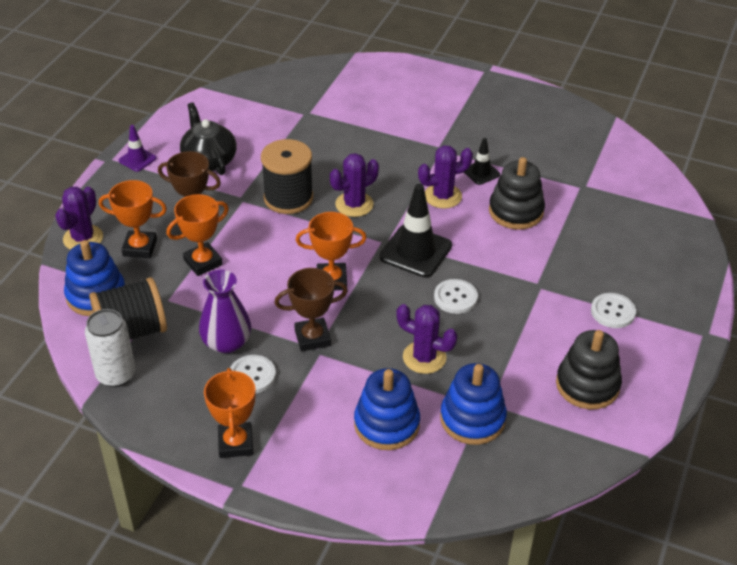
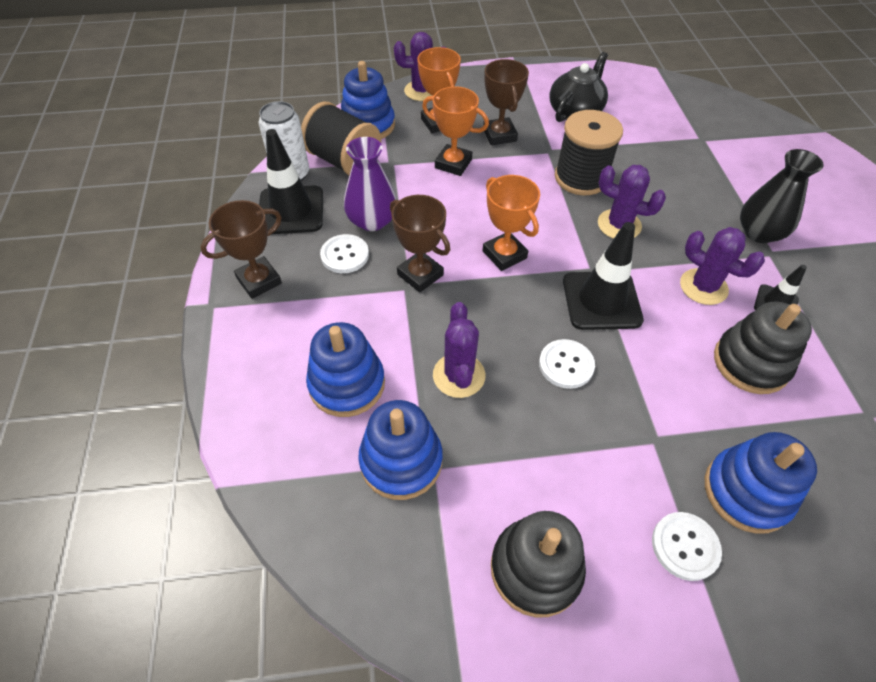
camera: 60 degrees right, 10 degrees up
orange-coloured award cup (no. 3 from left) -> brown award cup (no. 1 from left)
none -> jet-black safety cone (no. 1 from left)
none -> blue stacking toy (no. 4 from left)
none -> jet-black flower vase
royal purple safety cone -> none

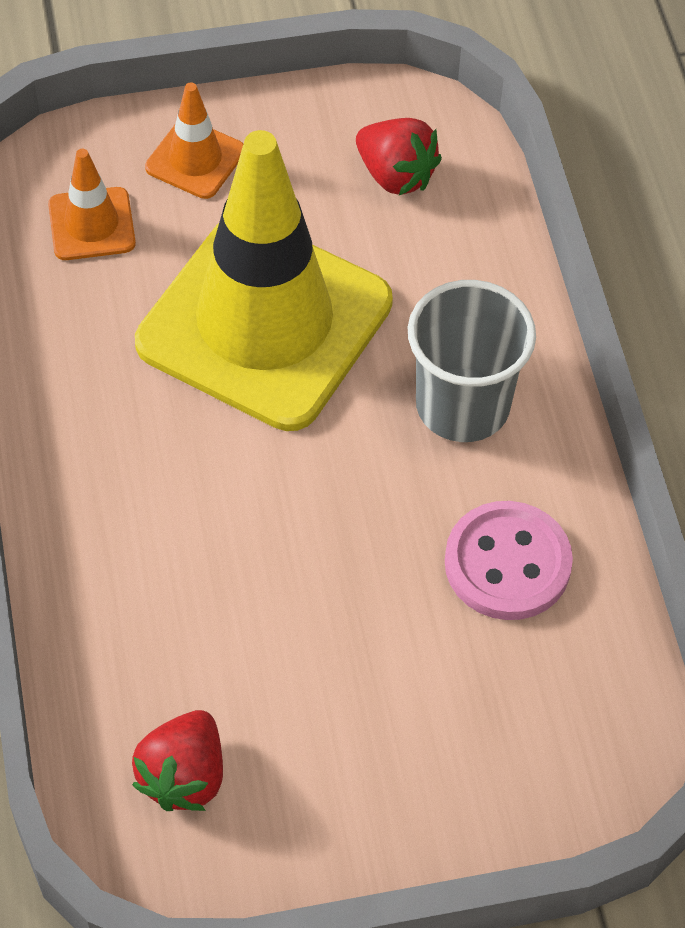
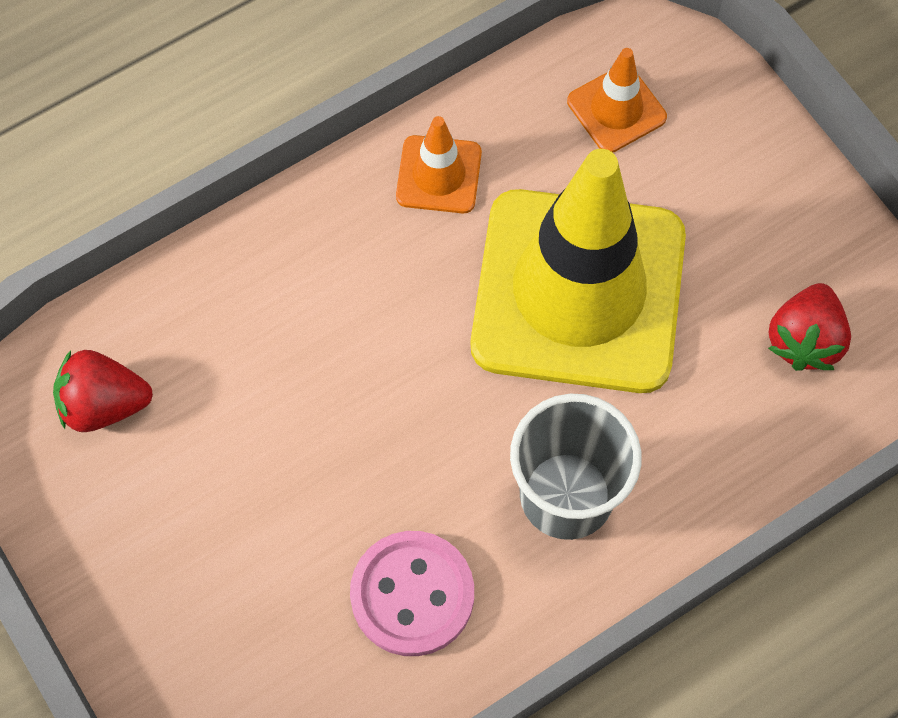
camera: 70 degrees right, 10 degrees up
orange-coloured safety cone (no. 2 from left in the first image) -> orange-coloured safety cone (no. 1 from left), relocated

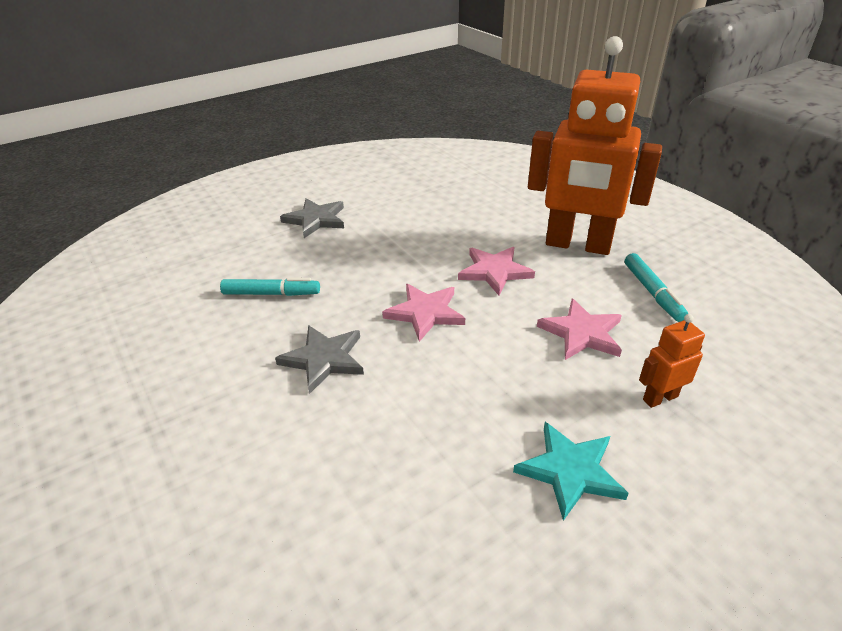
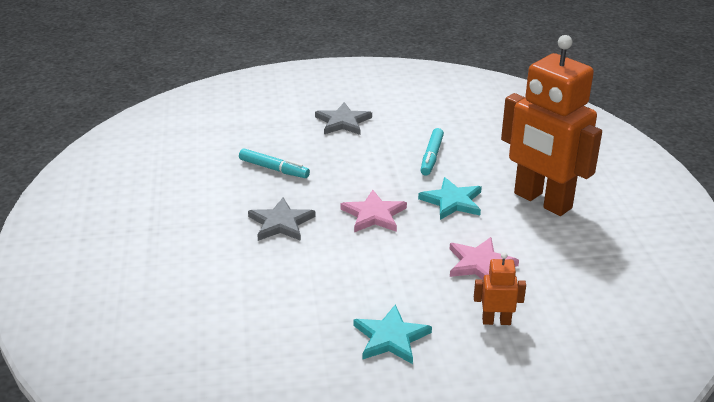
camera: 25 degrees right, 5 degrees down
rosy five-pointed star (no. 2 from left) -> turquoise five-pointed star (no. 2 from left)
turquoise felt pen (no. 2 from left), relocated

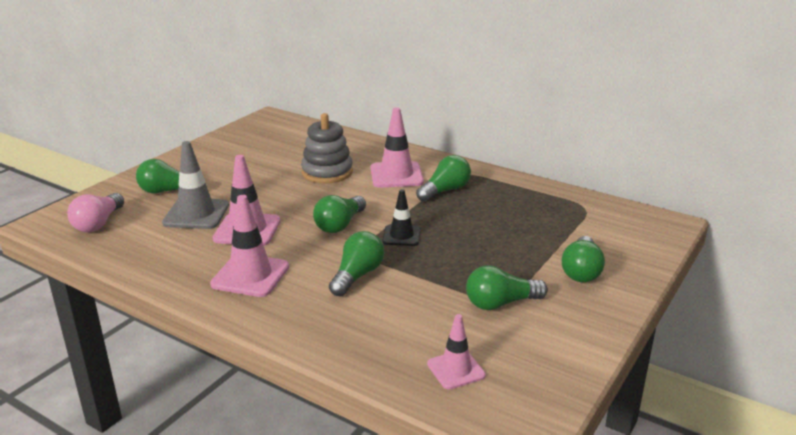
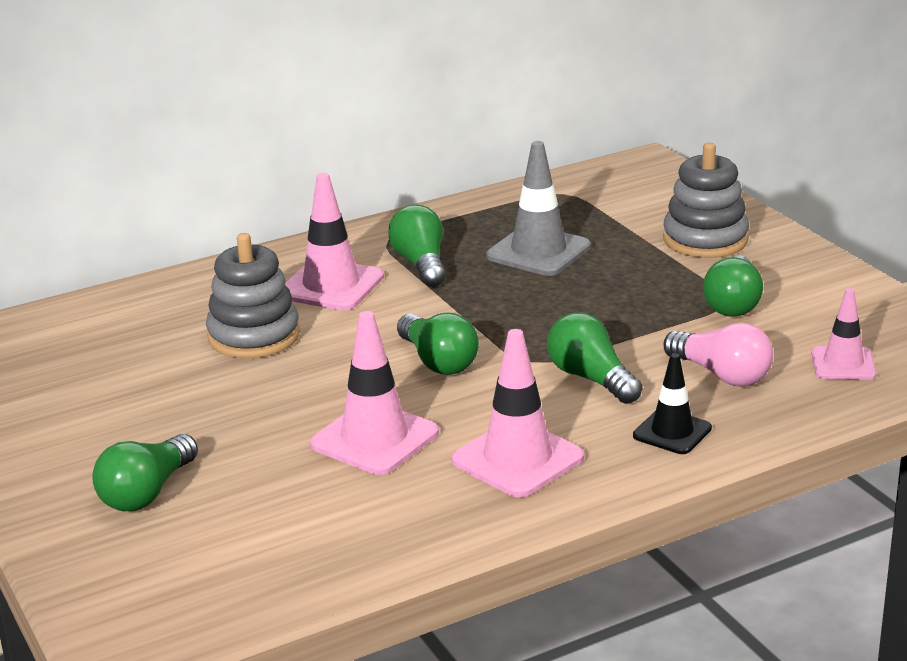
camera: 60 degrees left, 0 degrees up
grey safety cone, relocated
jet-black safety cone, relocated
green light bulb (no. 6 from left) -> grey stacking toy (no. 2 from left)
rosy light bulb, relocated

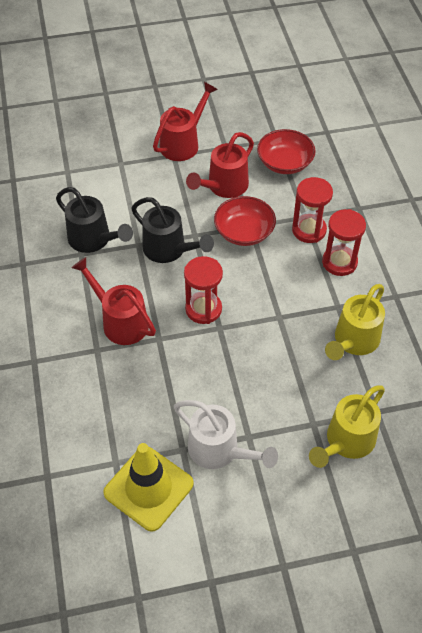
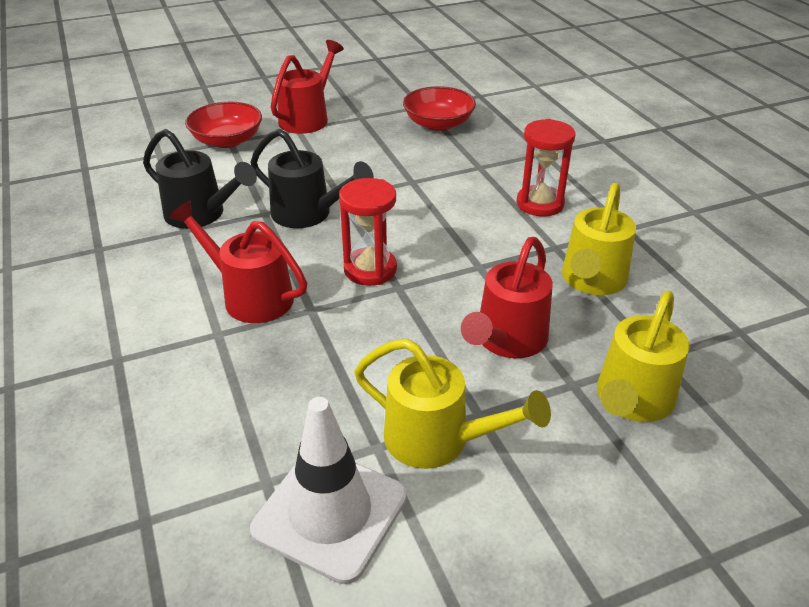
camera: 10 degrees left, 15 degrees down
red bowl (no. 1 from left), relocated
bright yellow safety cone -> white safety cone
white sprinkling can -> bright yellow sprinkling can (no. 1 from left)
red sprinkling can (no. 3 from left), relocated
red sand timer (no. 2 from left) -> none

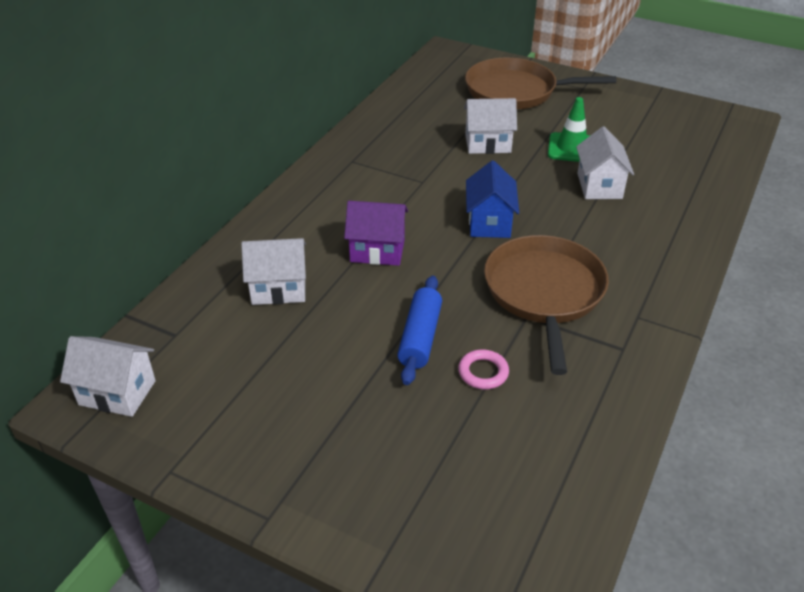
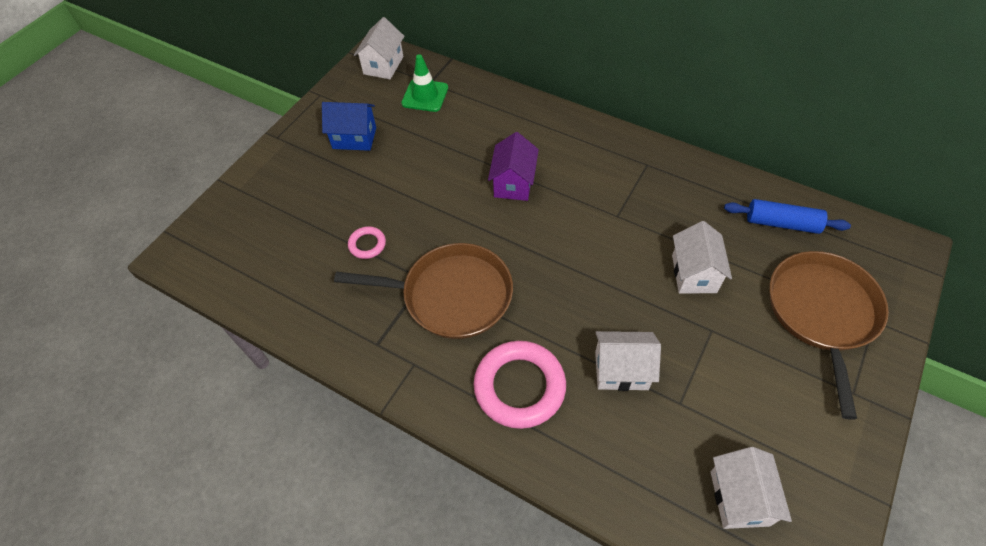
camera: 95 degrees right, 15 degrees up
blue house, relocated
green safety cone, relocated
none -> rosy ring (no. 2 from left)
white house (no. 2 from left in the first image) -> white house (no. 4 from left), relocated
blue pastry roller, relocated

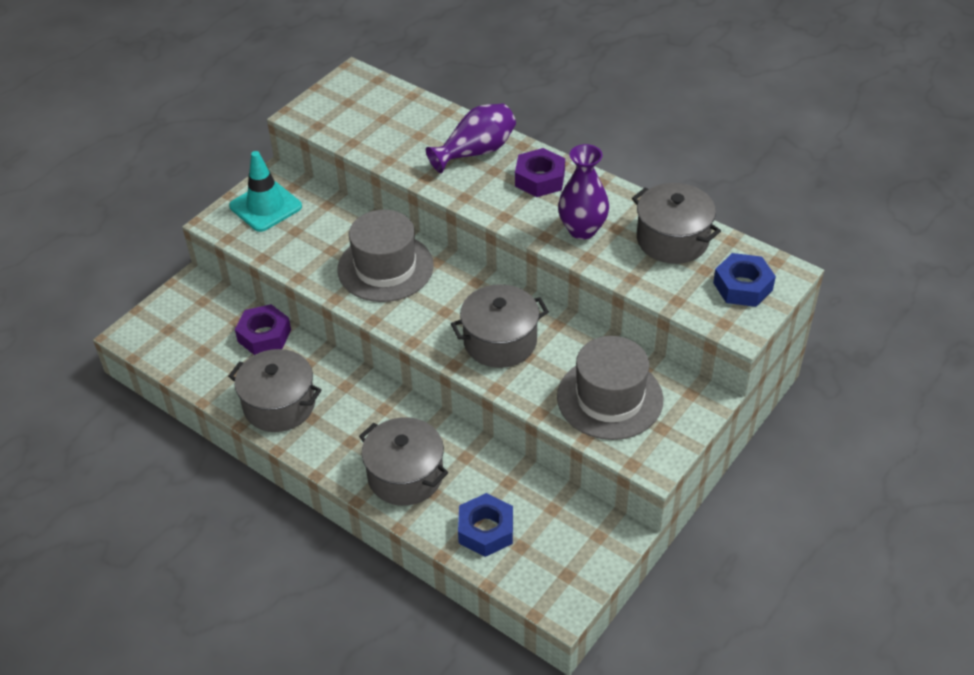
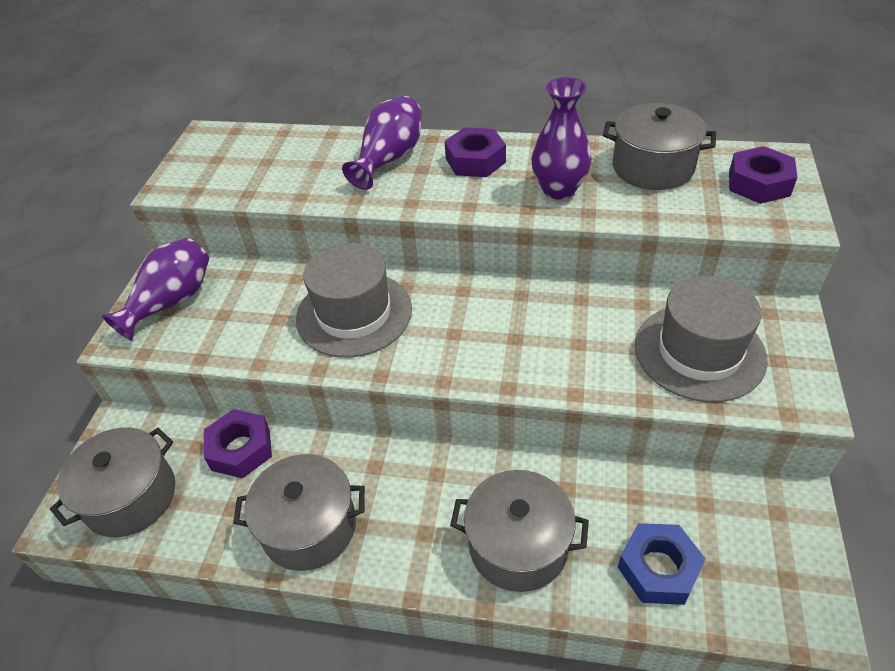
camera: 25 degrees left, 0 degrees up
grey cooking pot (no. 3 from left in the first image) -> grey cooking pot (no. 1 from left), relocated
turquoise safety cone -> royal purple flower vase (no. 1 from left)
blue hexagon nut (no. 2 from left) -> royal purple hexagon nut (no. 3 from left)

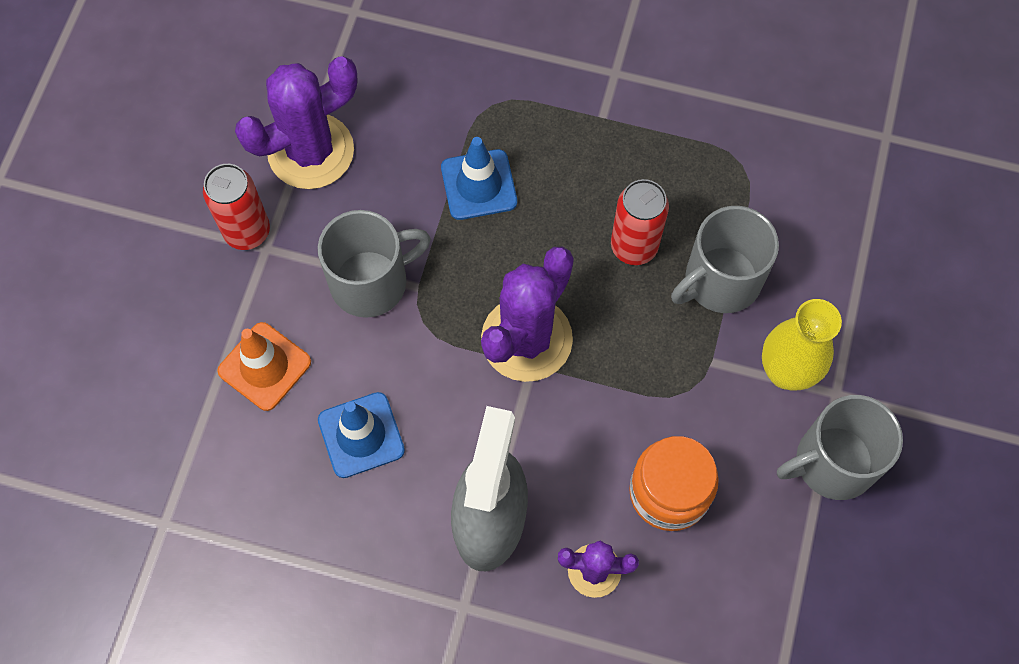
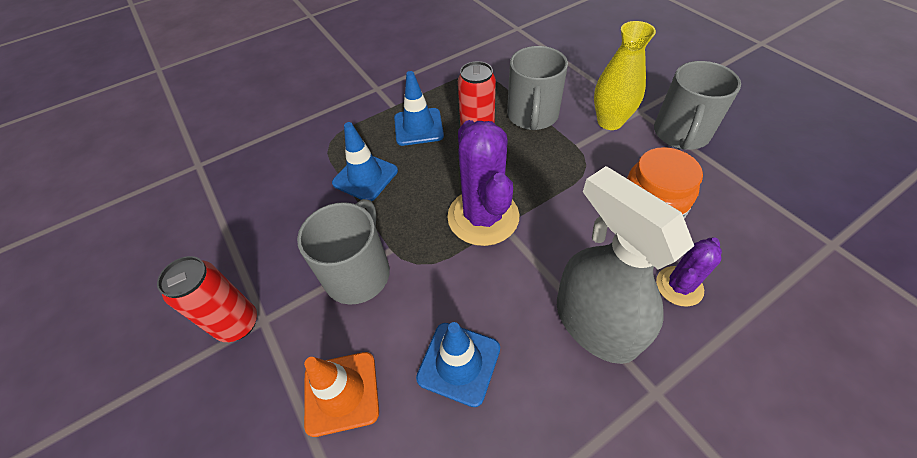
camera: 45 degrees left, 15 degrees down
none -> blue safety cone (no. 2 from left)
royal purple prickly plant (no. 1 from left) -> none

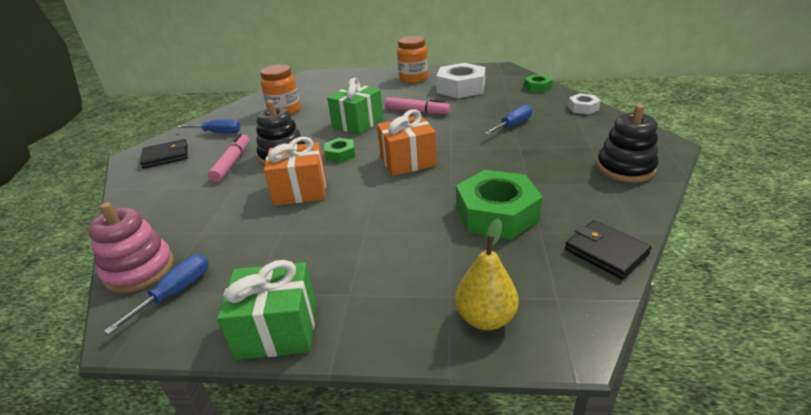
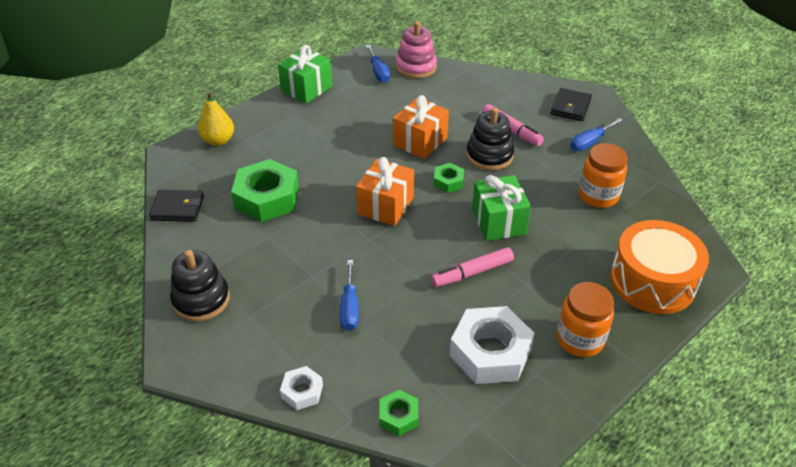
camera: 130 degrees right, 10 degrees up
none -> orange-coloured drum

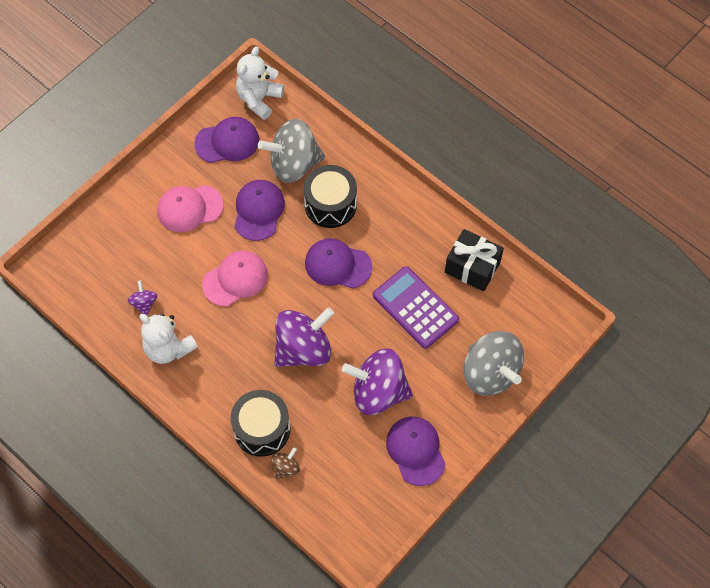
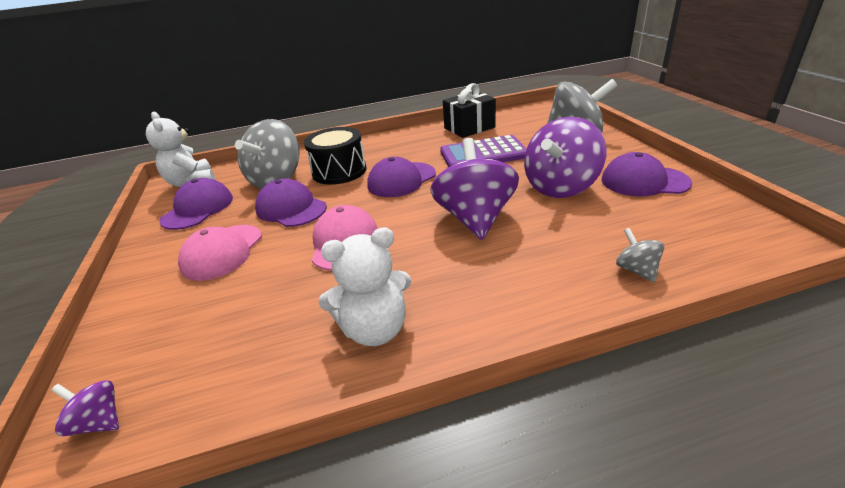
camera: 55 degrees left, 30 degrees down
royal purple whirligig (no. 1 from left), relocated
brown whirligig -> grey whirligig (no. 3 from left)
jet-black drum (no. 1 from left) -> none

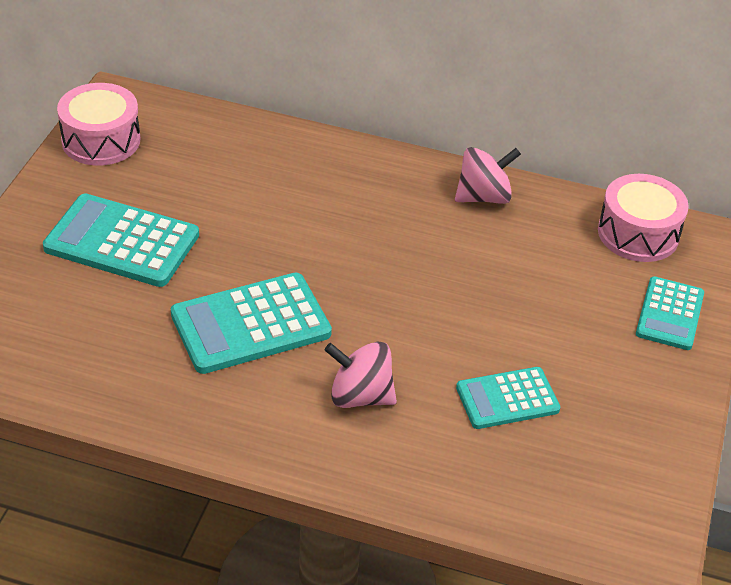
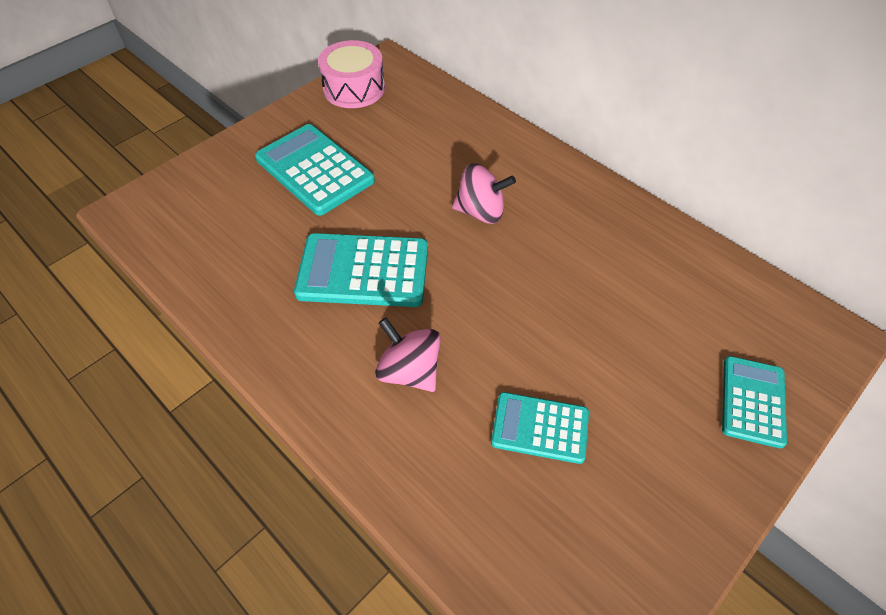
camera: 30 degrees right, 10 degrees up
rosy whirligig (no. 2 from left), relocated
turquoise calculator (no. 4 from left), 150 degrees clockwise
rosy drum (no. 2 from left) -> none

